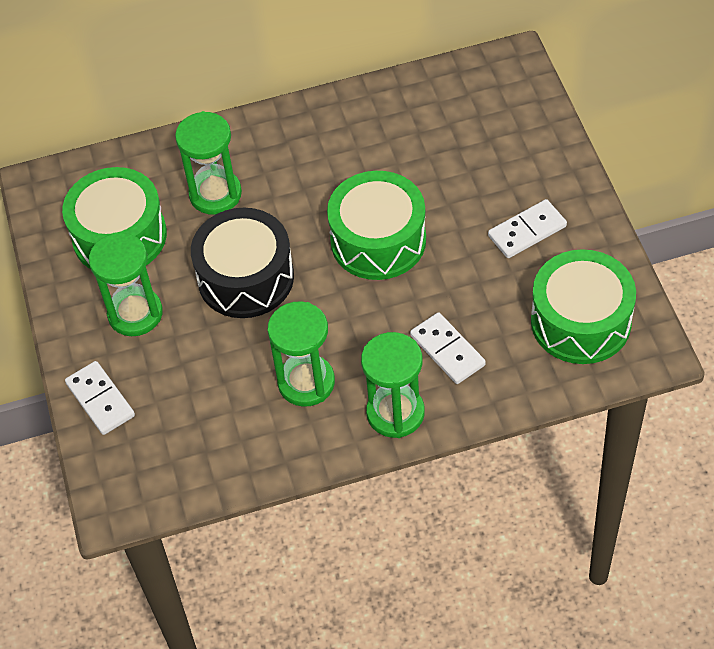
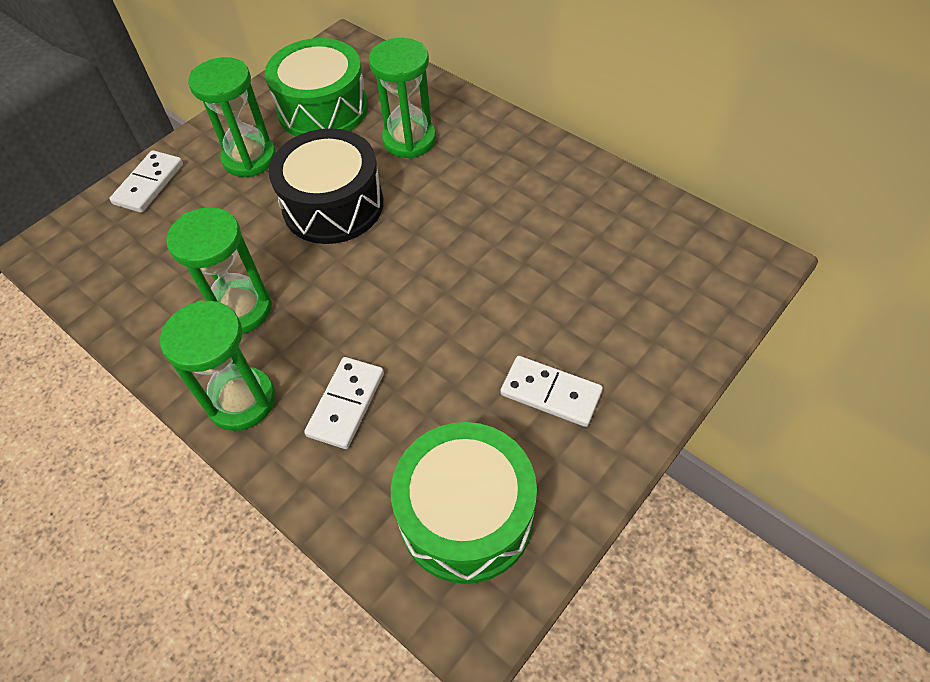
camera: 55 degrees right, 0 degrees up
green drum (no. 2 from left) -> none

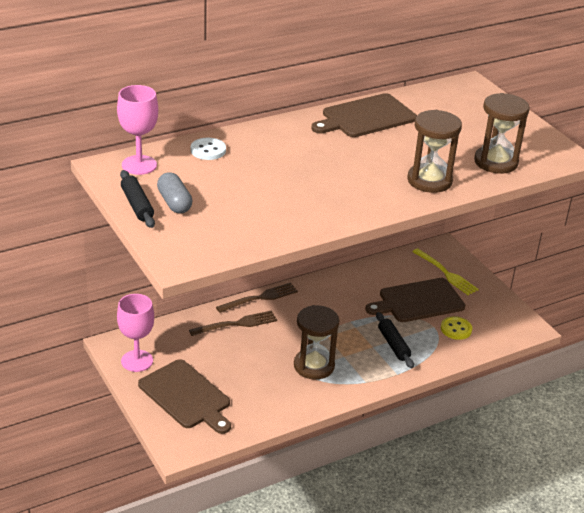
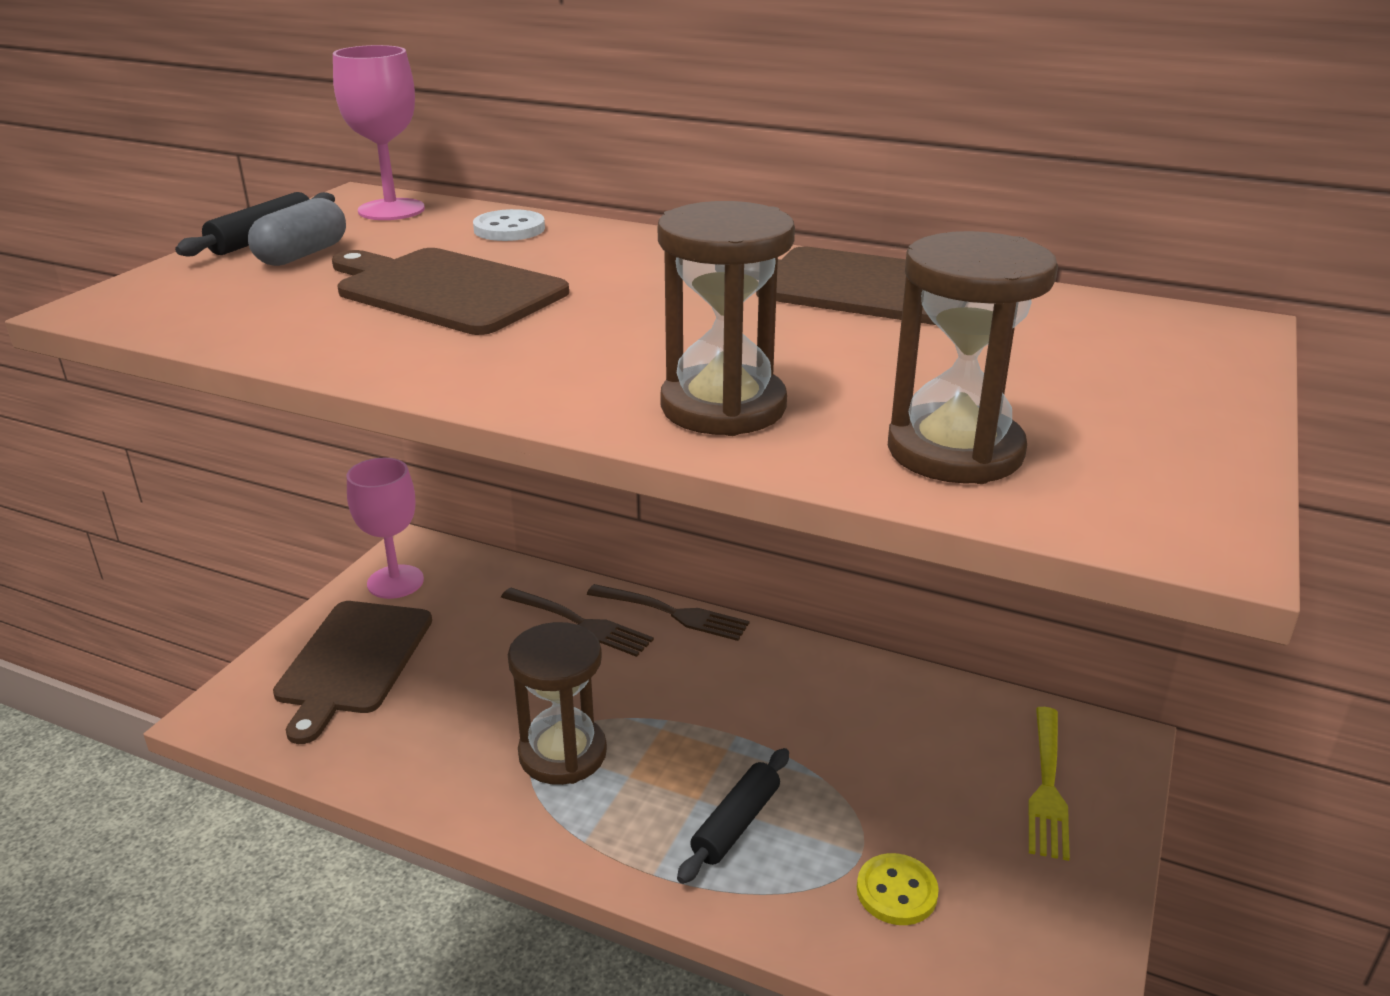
camera: 55 degrees right, 5 degrees down
brown chopping board (no. 3 from left in the first image) -> brown chopping board (no. 2 from left), relocated

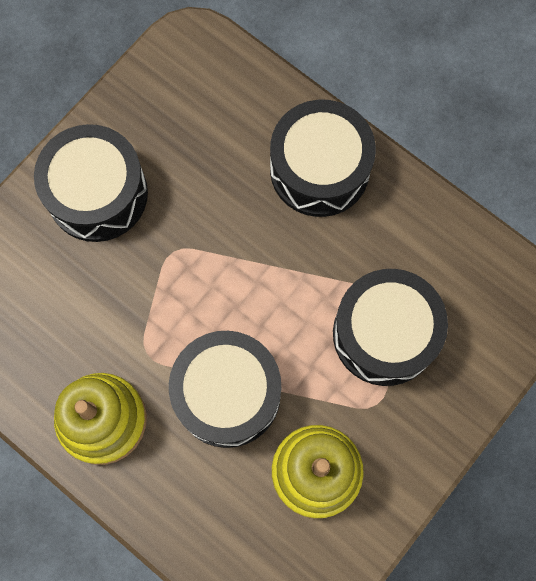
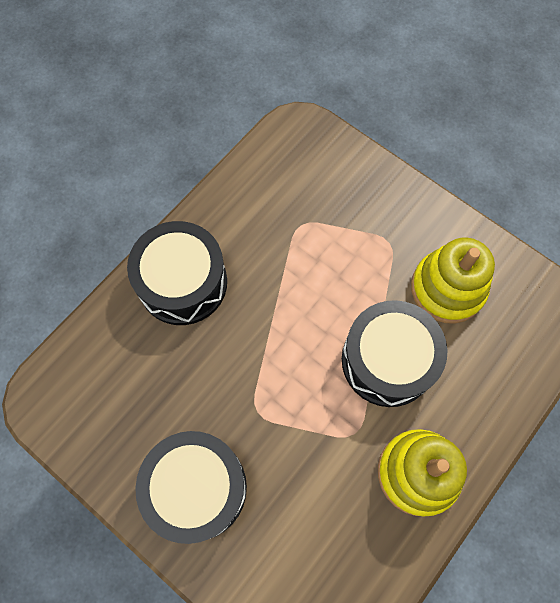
camera: 90 degrees left, 5 degrees down
jet-black drum (no. 4 from left) -> none

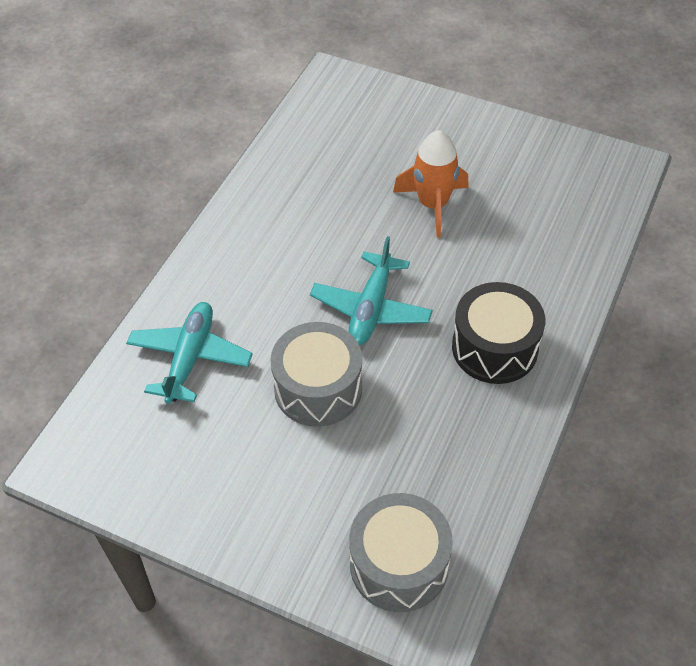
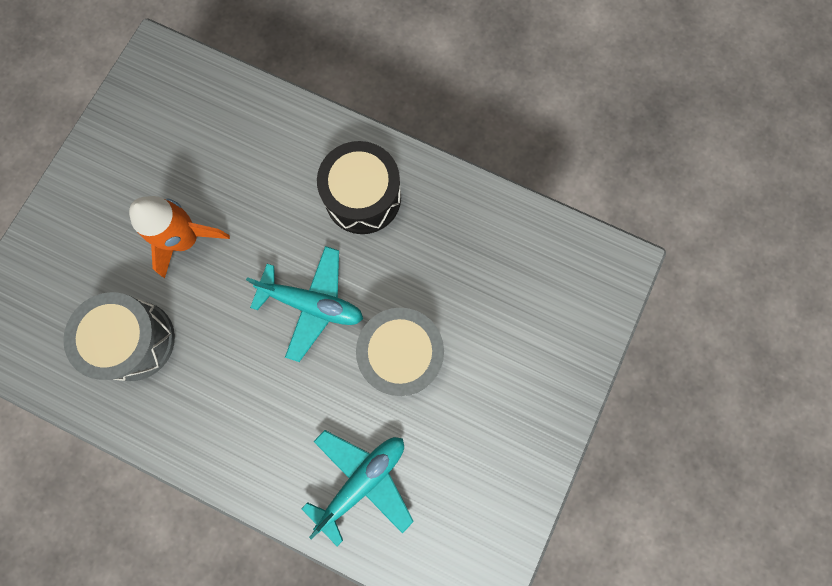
camera: 90 degrees left, 25 degrees up
grey drum (no. 2 from left in the first image) -> grey drum (no. 1 from left), relocated
turquoise aeroplane (no. 1 from left in the first image) -> turquoise aeroplane (no. 2 from left), 120 degrees clockwise

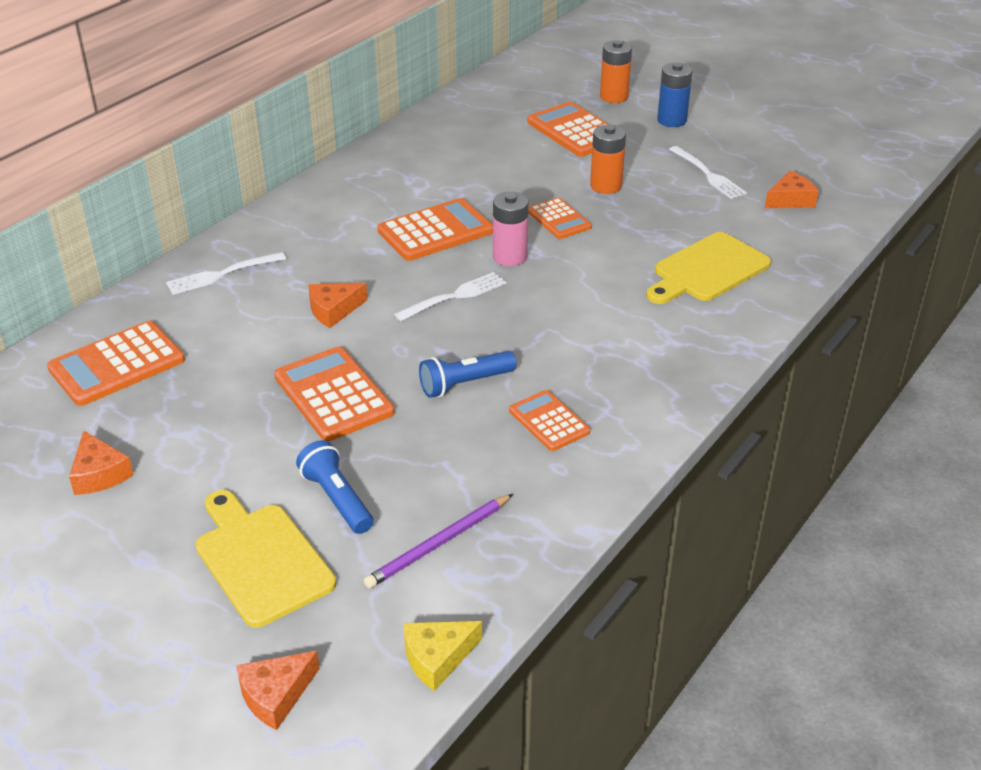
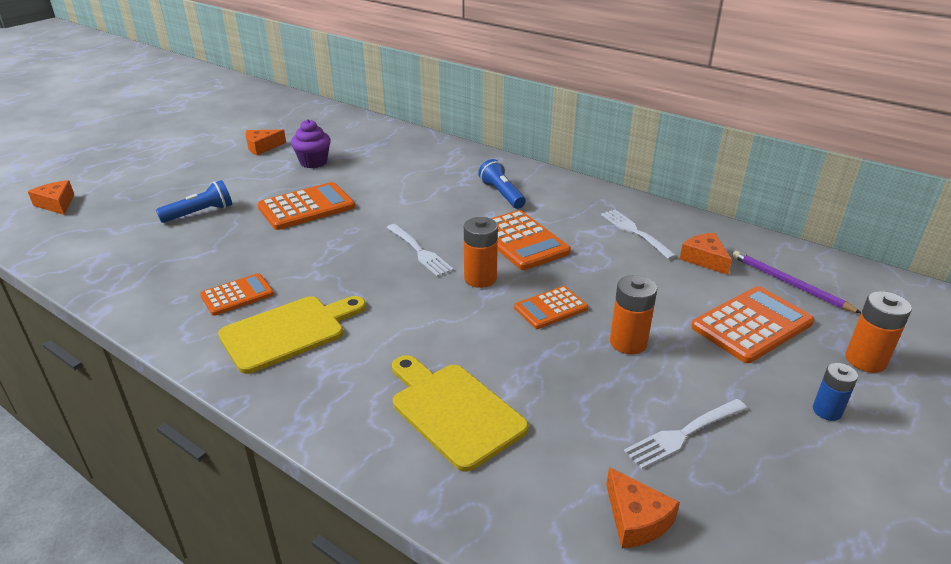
camera: 90 degrees right, 5 degrees down
bright yellow chopping board (no. 1 from left), relocated
none -> royal purple cupcake
rosy power cell -> orange-coloured power cell (no. 1 from left)
blue pocket torch (no. 2 from left), relocated
white table fork (no. 1 from left in the first image) -> white table fork (no. 2 from left), relocated
orange-coloured cheese wedge (no. 3 from left in the first image) -> orange-coloured cheese wedge (no. 4 from left), relocated
royal purple wooden pencil, relocated
blue power cell, x0.67
orange-coloured calculator (no. 1 from left) -> none
bright yellow cheese wedge -> none

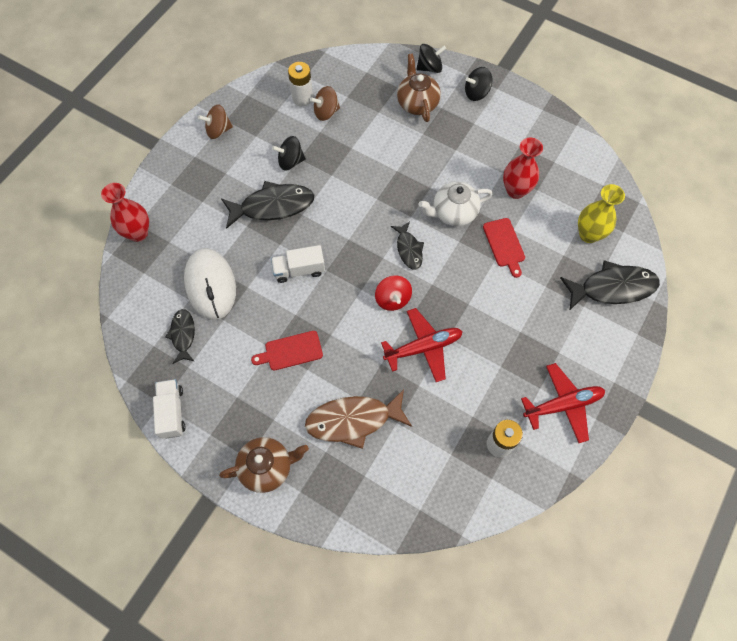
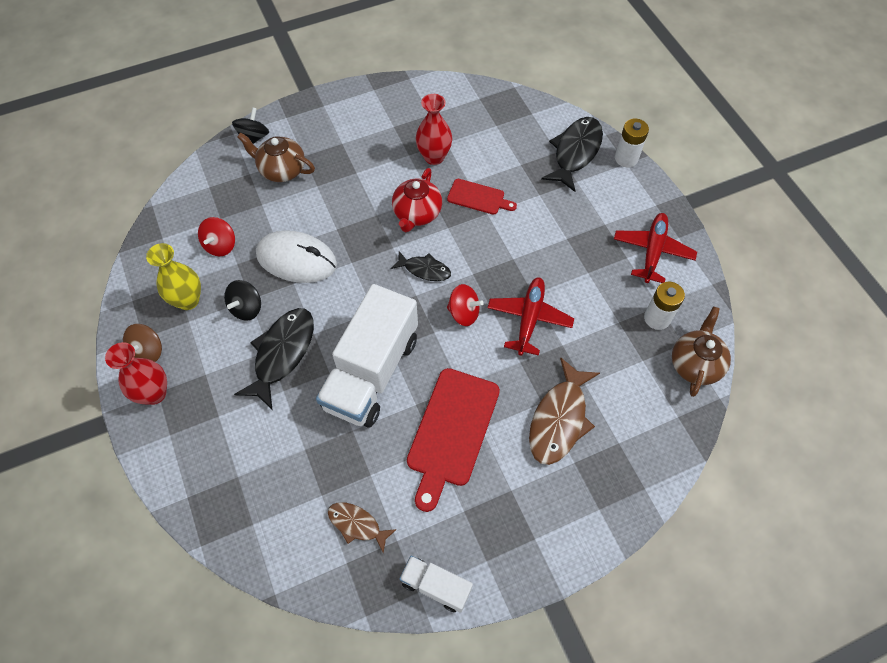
camera: 55 degrees left, 5 degrees down
red flower vase (no. 1 from left), relocated
bright yellow flower vase, relocated
brown whirligig (no. 2 from left) -> red whirligig (no. 1 from left)
white PC mouse, relocated
white toy truck (no. 2 from left in the first image) -> white toy truck (no. 1 from left), x2.10
jet-black fish (no. 1 from left) -> brown fish (no. 1 from left)
white teapot -> red teapot
red chopping board (no. 1 from left), x1.81
white power cell (no. 1 from left), relocated
brown teapot (no. 1 from left in the first image) -> brown teapot (no. 2 from left), relocated
jet-black whirligig (no. 3 from left) -> none

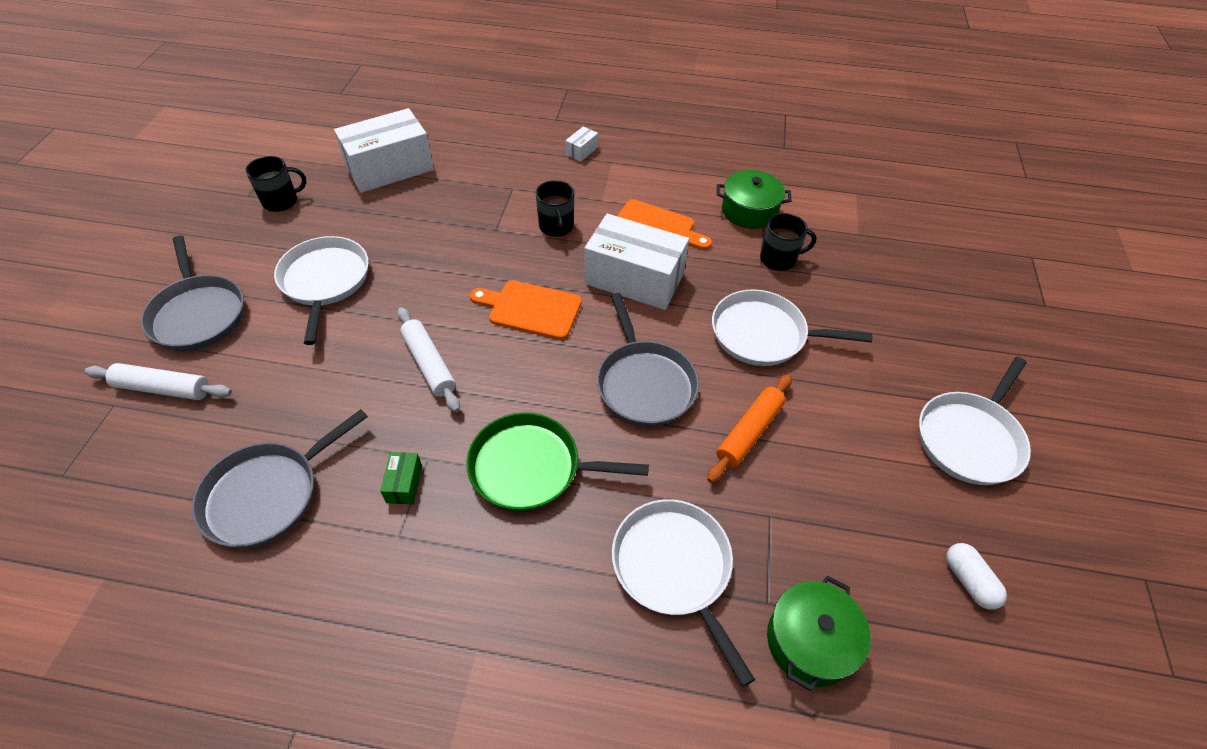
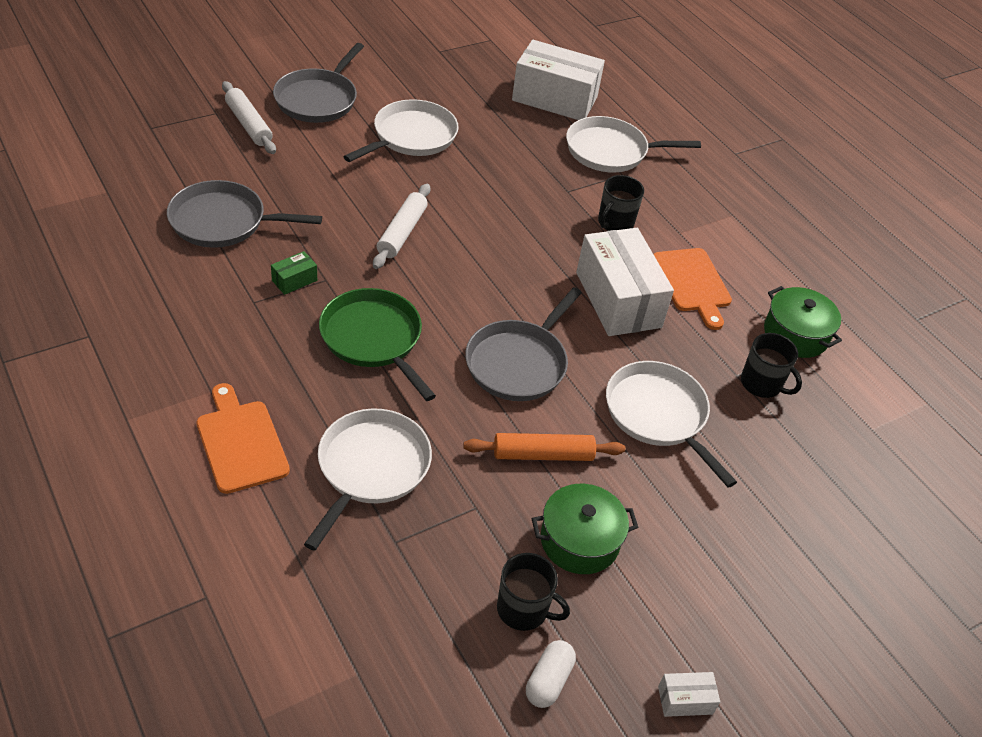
camera: 45 degrees right, 5 degrees down
orange-coloured chopping board (no. 1 from left), relocated
jet-black tea mug (no. 1 from left), relocated
green cooking pot (no. 2 from left in the first image) -> green cooking pot (no. 1 from left), relocated
white frying pan (no. 4 from left in the first image) -> white frying pan (no. 3 from left), relocated
white box (no. 2 from left in the first image) -> white box (no. 3 from left), relocated

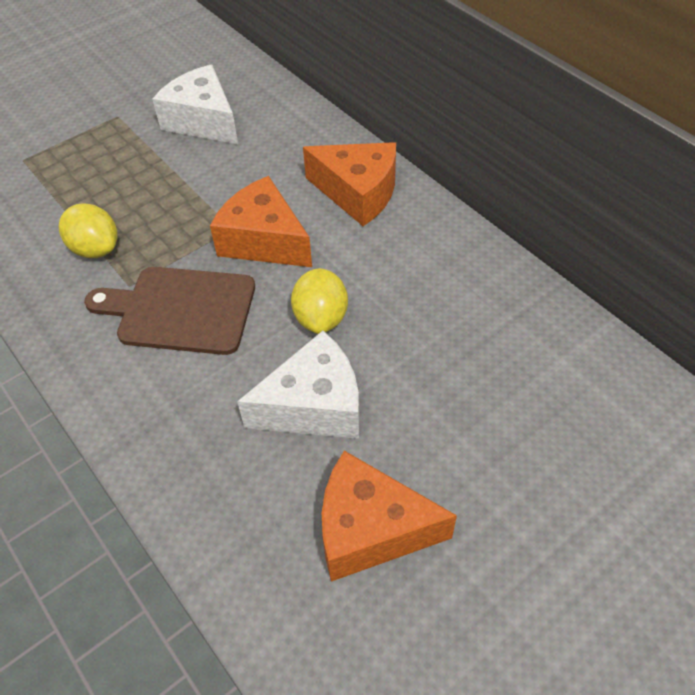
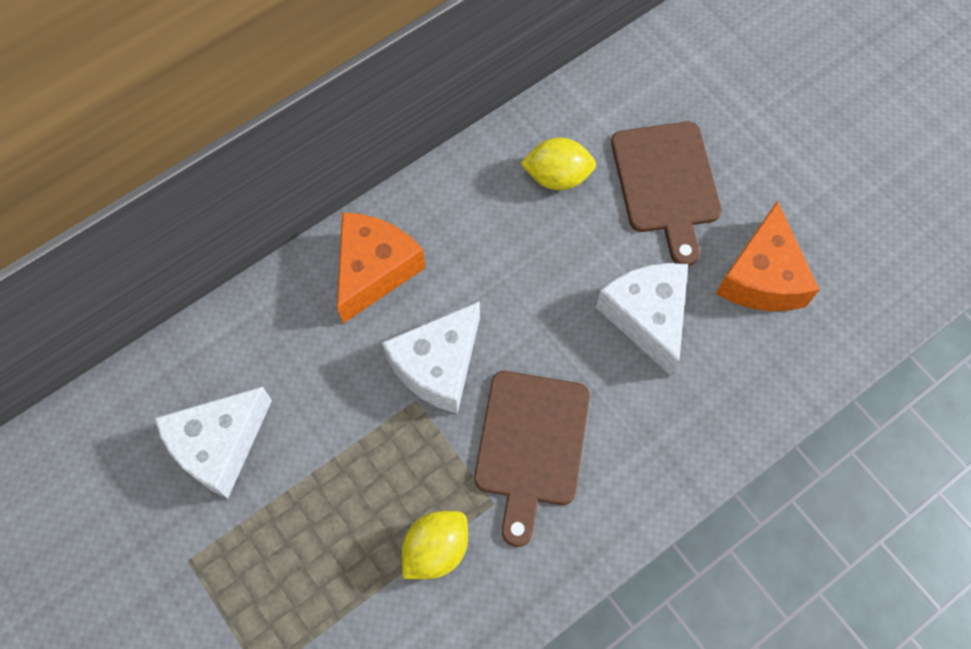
camera: 90 degrees left, 15 degrees up
orange-coloured cheese wedge (no. 1 from left) -> white cheese wedge (no. 2 from left)
bright yellow lemon (no. 2 from left), relocated
none -> brown chopping board (no. 2 from left)

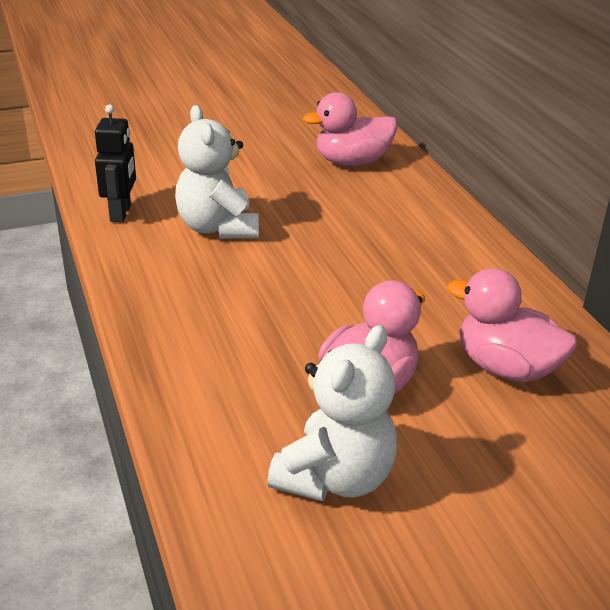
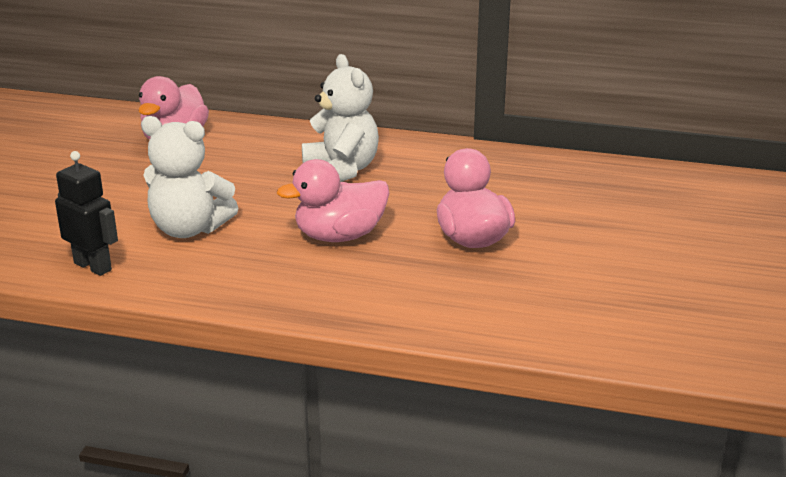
camera: 55 degrees left, 5 degrees down
rosy duck (no. 3 from left in the first image) -> rosy duck (no. 2 from left), relocated
white teddy (no. 2 from left), relocated

